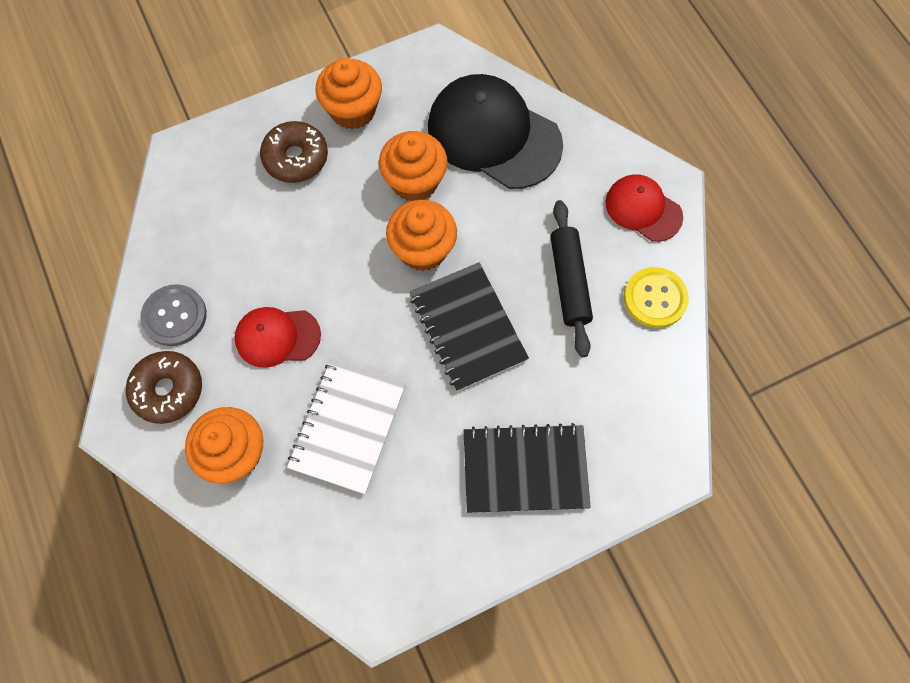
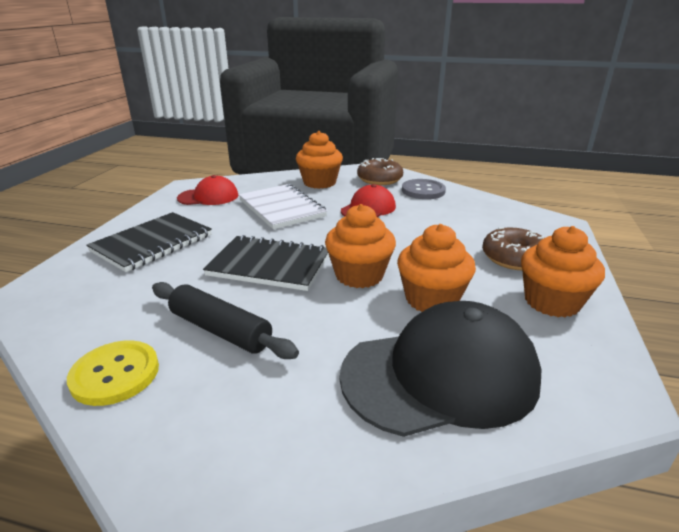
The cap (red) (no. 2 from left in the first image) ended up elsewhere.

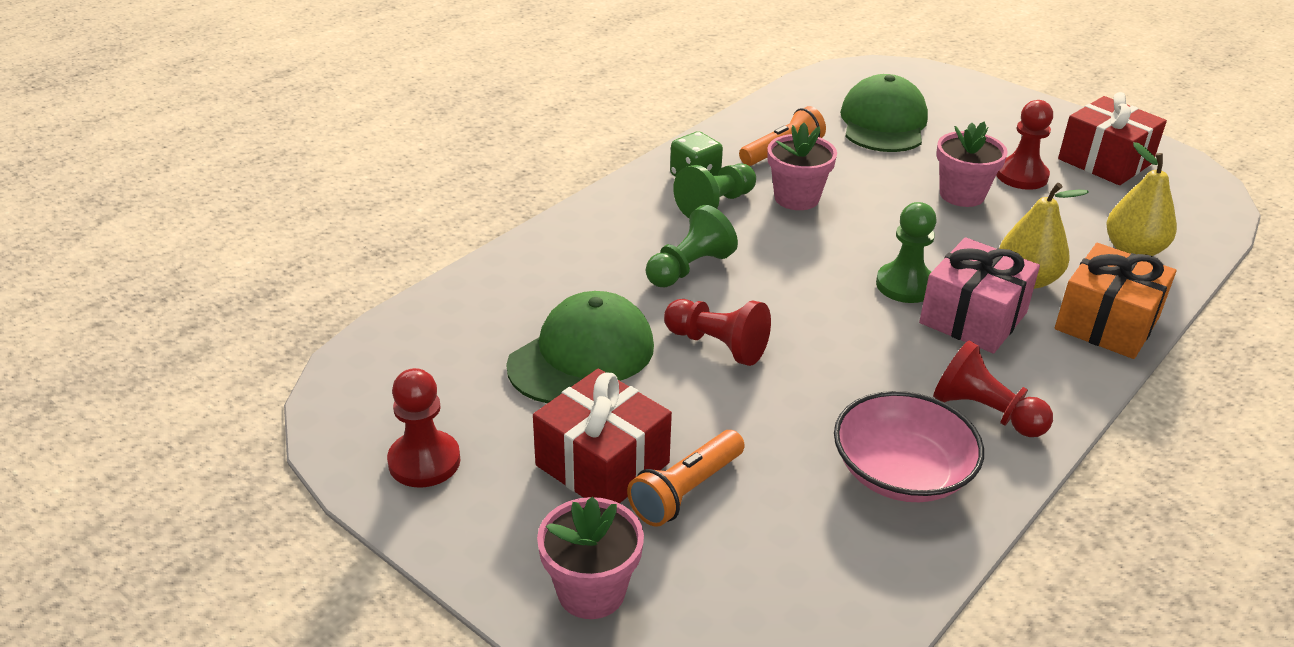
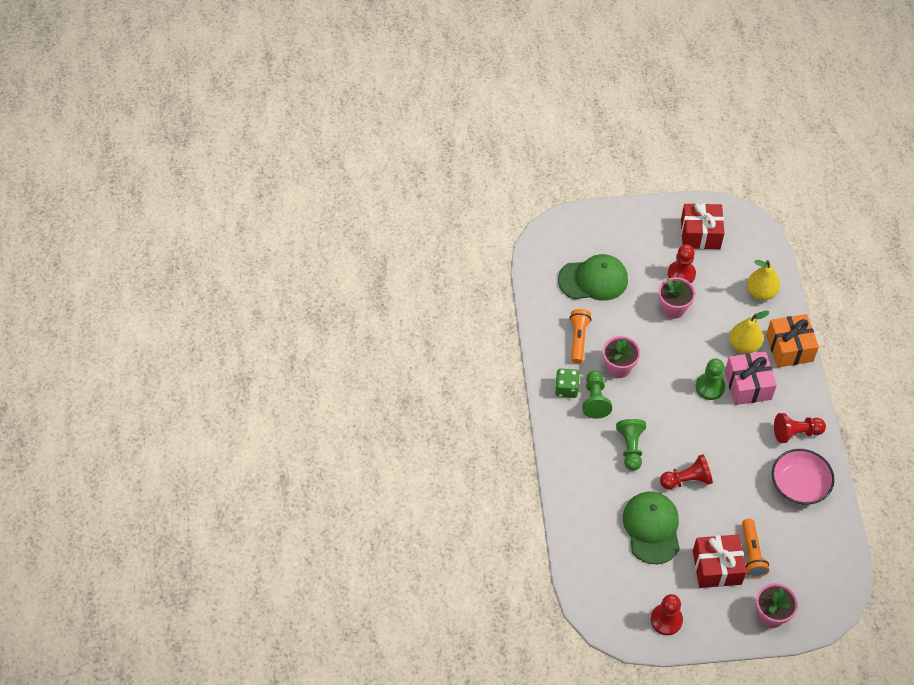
The cap (green) (no. 2 from left in the first image) ended up facing another way, 120 degrees clockwise from before.

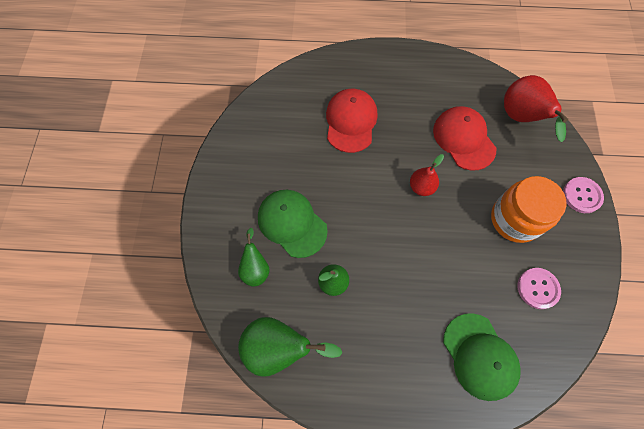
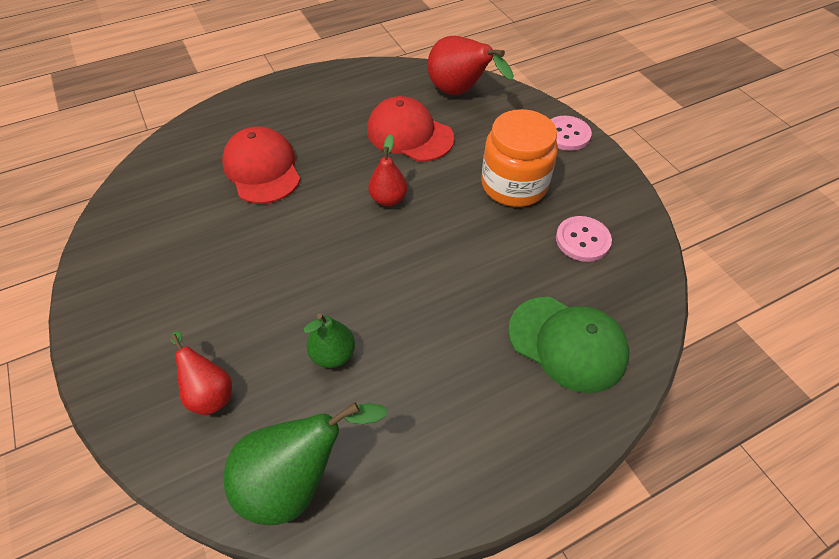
The second view lost the cap (green) (no. 1 from left). What was the pear (green) (no. 1 from left) turned into the pear (red) (no. 1 from left).

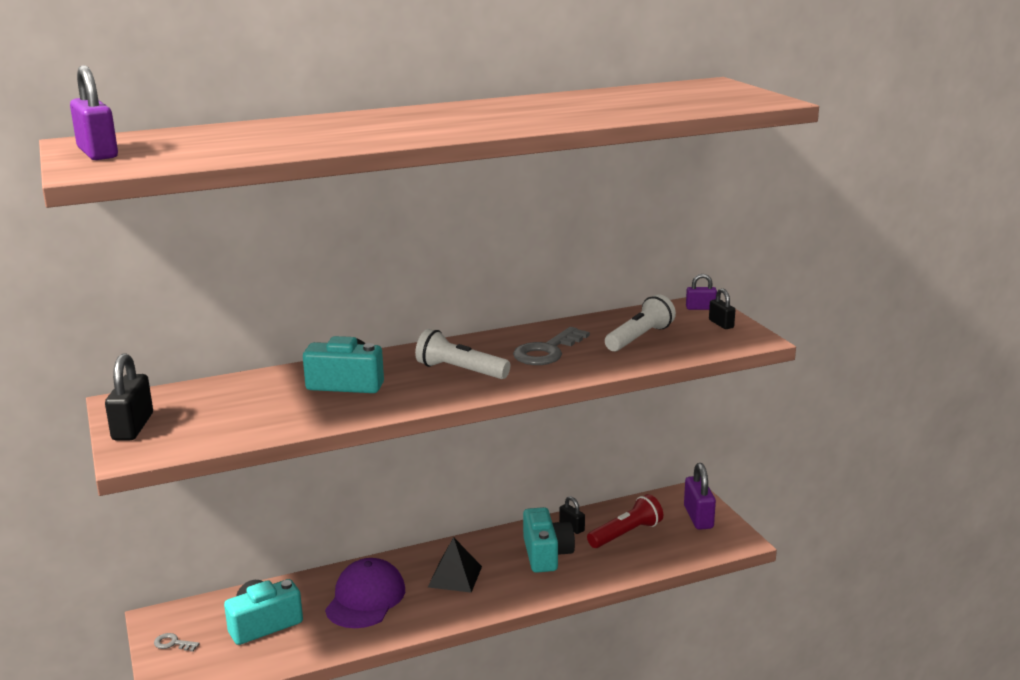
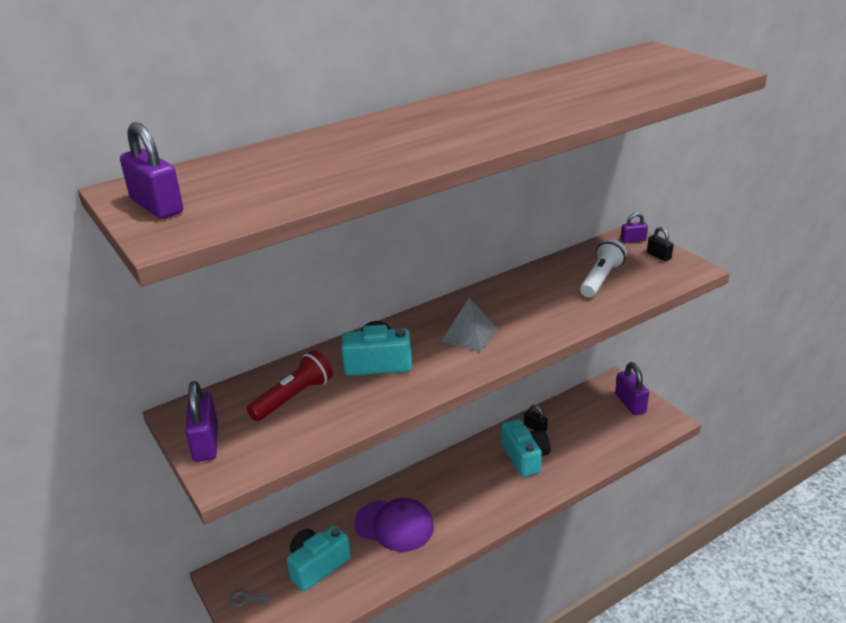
The second view lost the key (grey) (no. 2 from left). Where the flashlight (white) (no. 1 from left) stood, the pyramid (grey) came to stand. What was the padlock (black) (no. 1 from left) turned into the padlock (purple) (no. 2 from left). The flashlight (red) ended up elsewhere. The second view lost the pyramid (black). The cap (purple) ended up facing another way, 105 degrees clockwise from before.

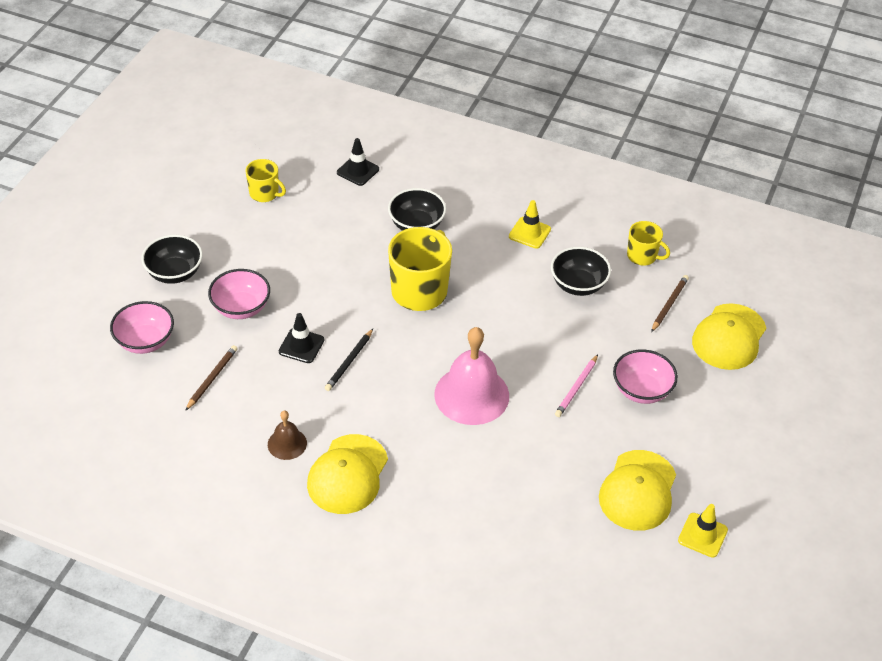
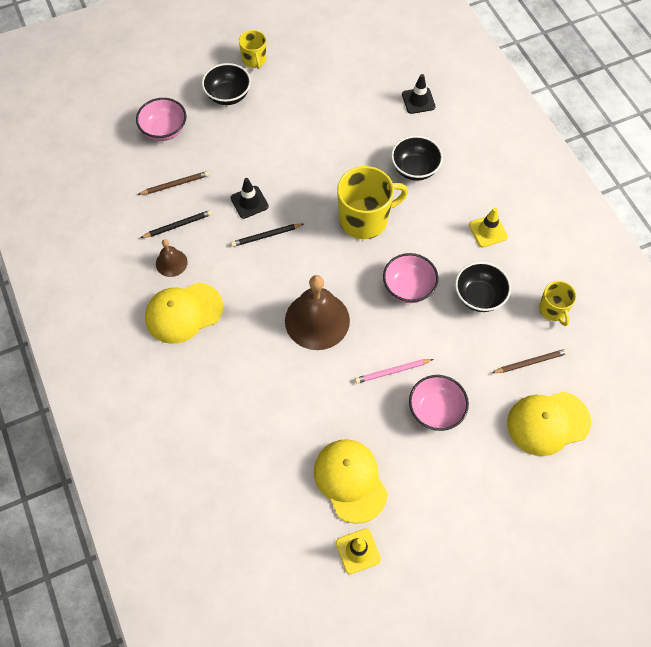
The mug (yellow) (no. 1 from left) ended up elsewhere. The bowl (pink) (no. 2 from left) ended up elsewhere. What was the bell (pink) turned into the bell (brown) (no. 2 from left). The cap (yellow) (no. 2 from left) ended up facing another way, 90 degrees clockwise from before. The second view gained the pencil (black) (no. 1 from left).

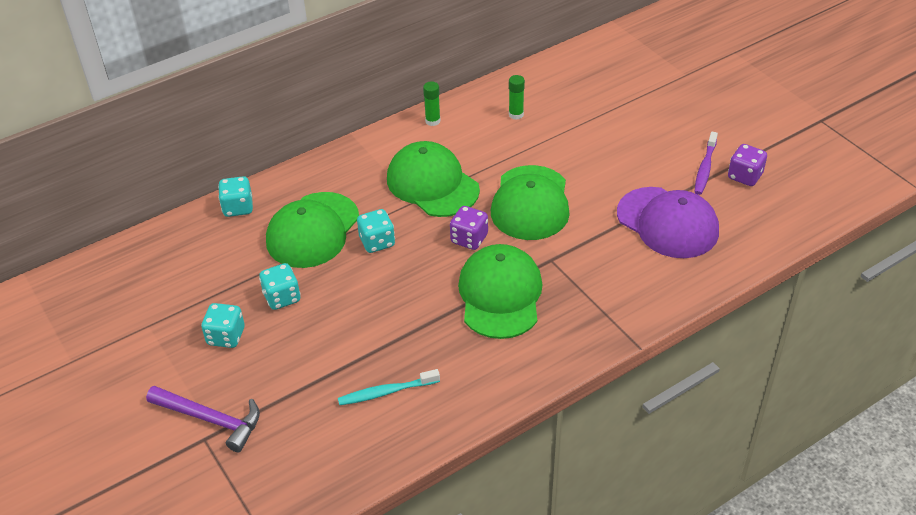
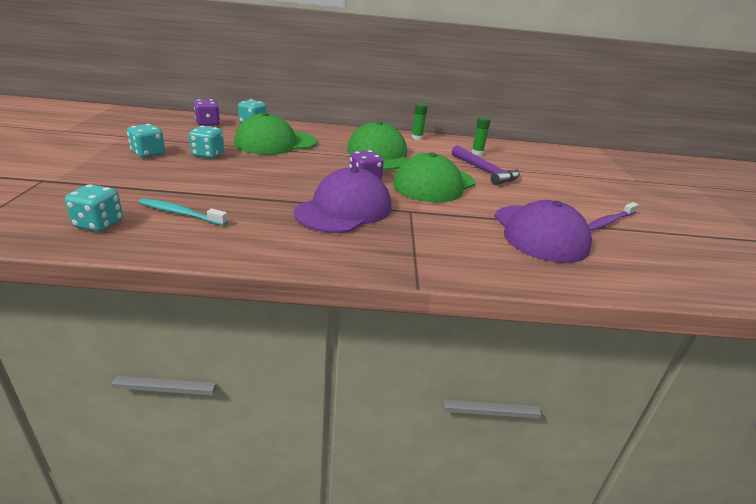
The dice (purple) (no. 2 from left in the first image) ended up elsewhere. The dice (turquoise) (no. 4 from left in the first image) ended up elsewhere. What was the cap (green) (no. 3 from left) turned into the cap (purple) (no. 1 from left). The hammer (purple) ended up elsewhere.

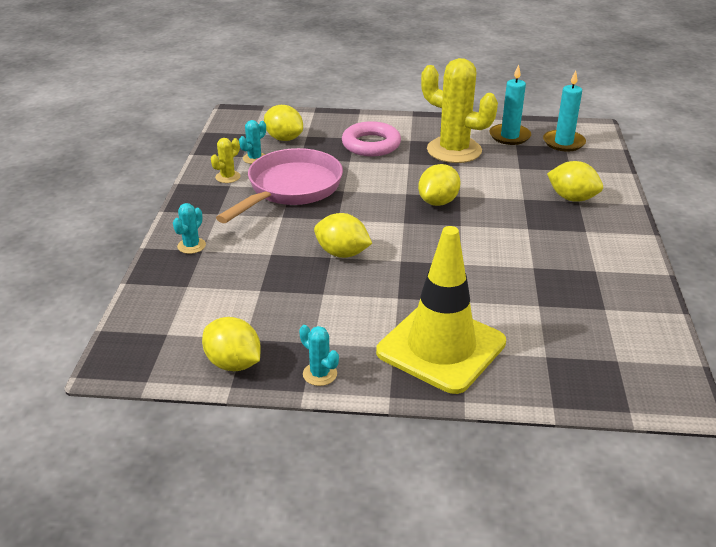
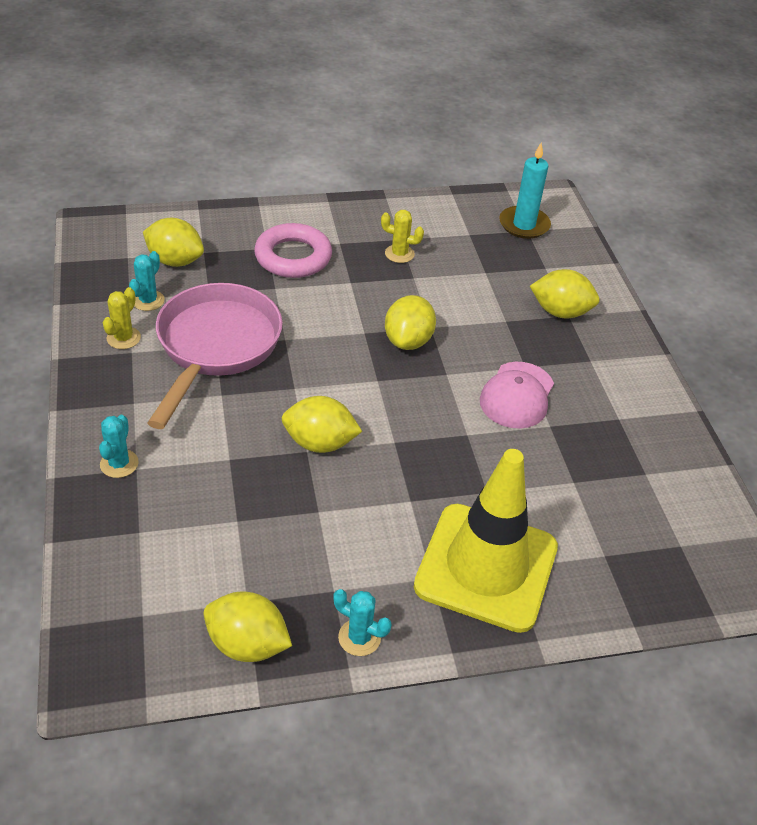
The size of the cactus (yellow) (no. 2 from left) changed by a factor of 0.43. The second view lost the candle (turquoise) (no. 1 from left). The second view gained the cap (pink).

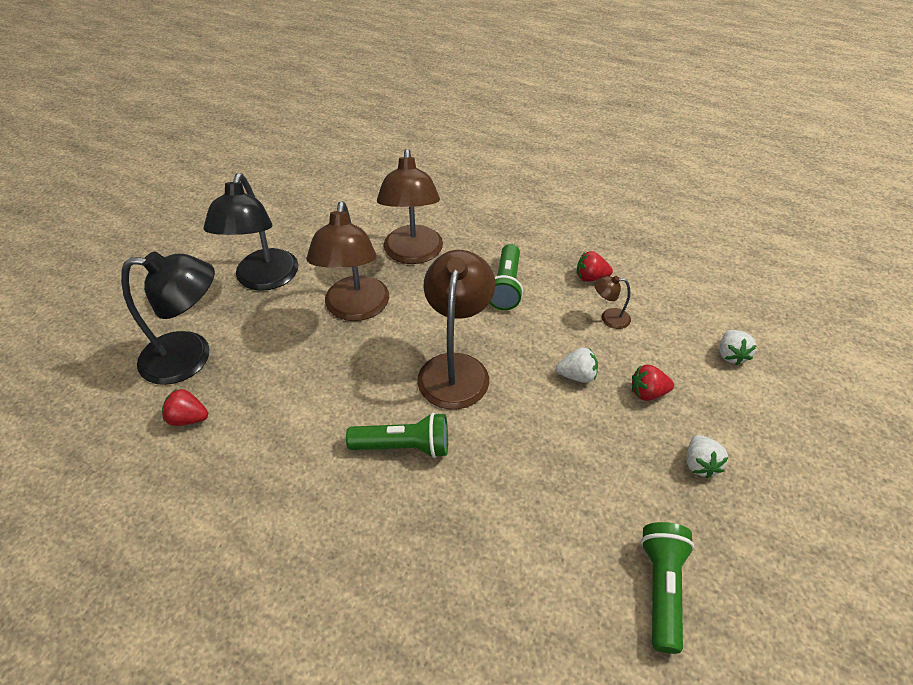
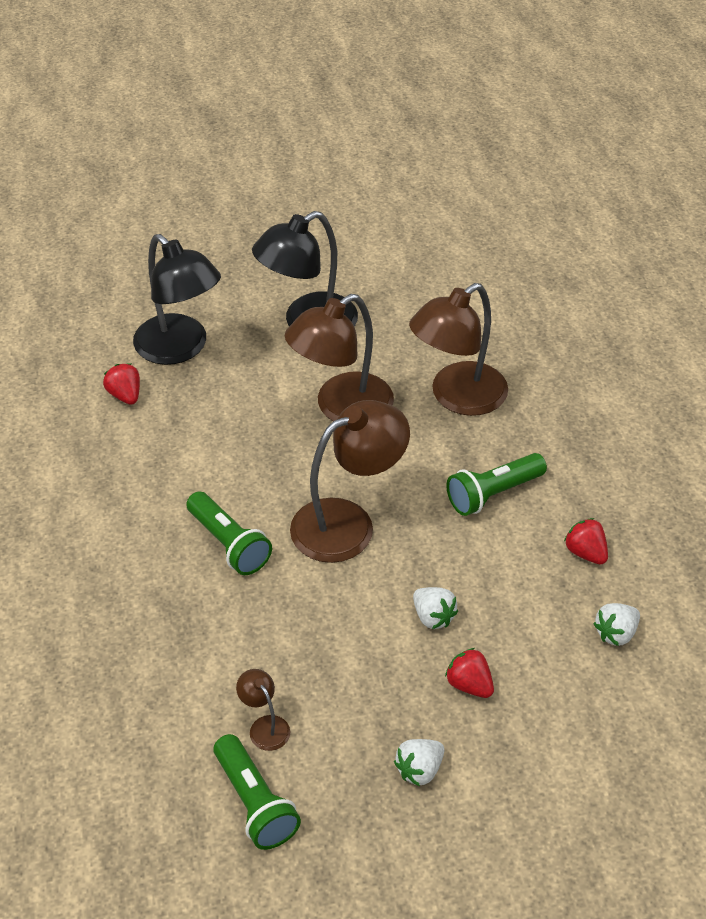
The lamp (brown) (no. 4 from left in the first image) ended up elsewhere. The strawberry (white) (no. 3 from left) ended up elsewhere. The flashlight (green) (no. 3 from left in the first image) ended up facing another way, 90 degrees clockwise from before.

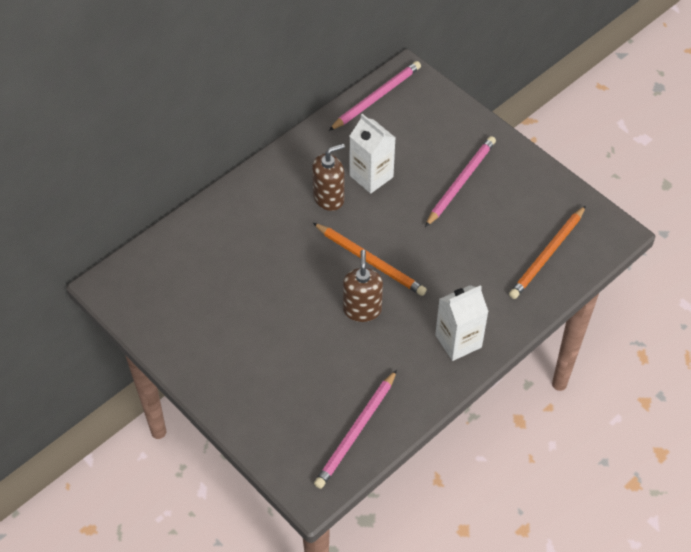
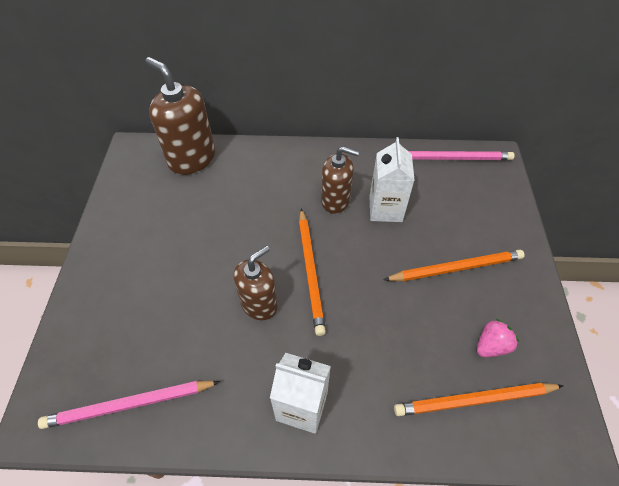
What was the pencil (pink) (no. 3 from left) turned into the pencil (orange) (no. 2 from left). The second view gained the soap dispenser (brown) (no. 1 from left). The second view gained the strawberry (pink).

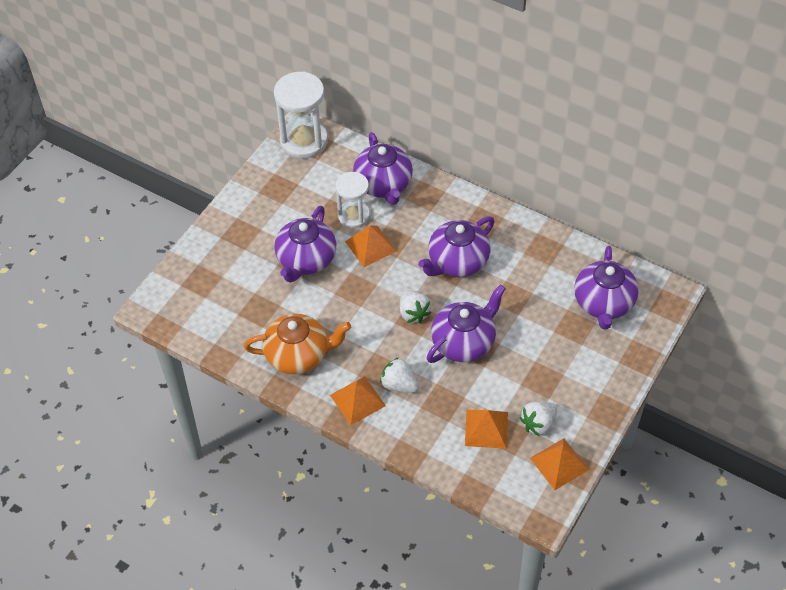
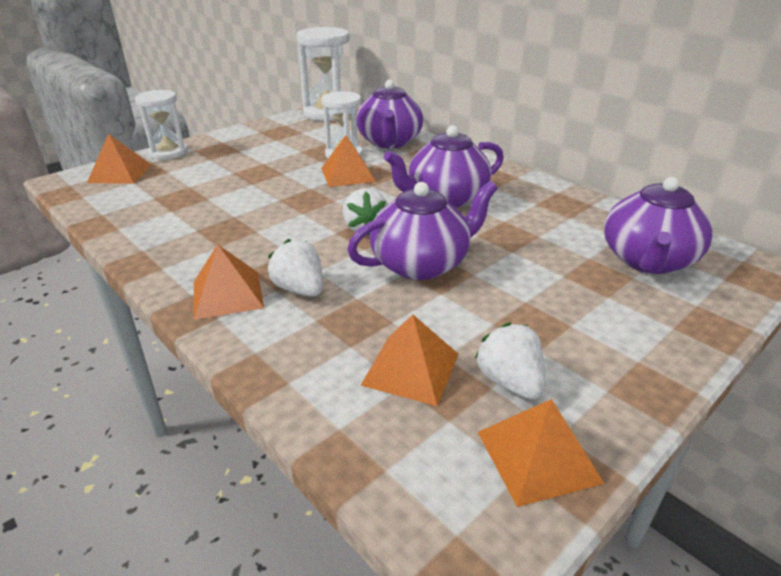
The second view lost the teapot (purple) (no. 1 from left). The second view lost the teapot (orange). The strawberry (white) (no. 3 from left) ended up facing another way, 90 degrees clockwise from before. The second view gained the hourglass (white) (no. 1 from left). The second view gained the pyramid (orange) (no. 1 from left).

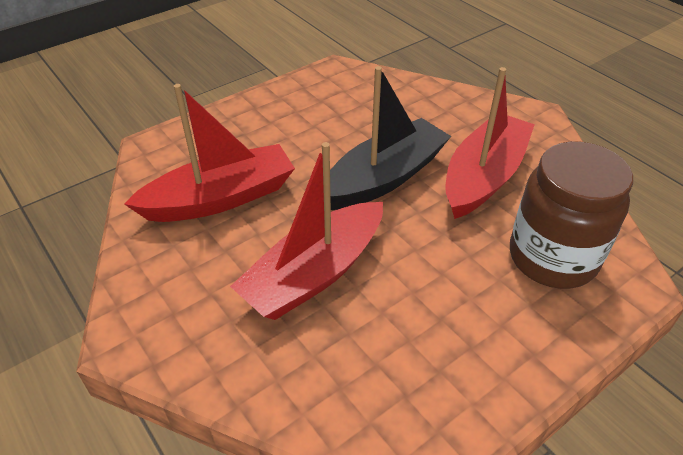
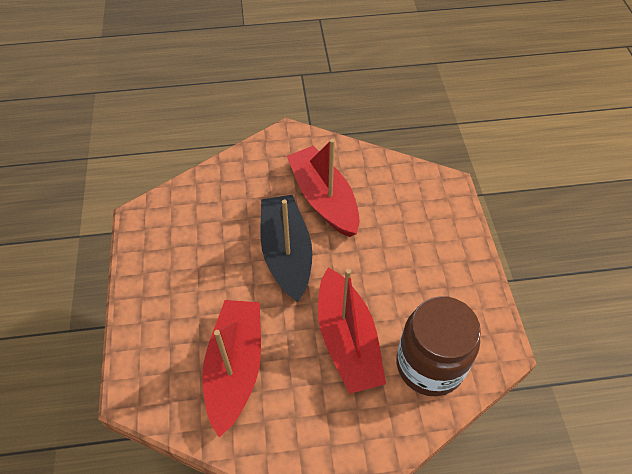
The jar (brown) ended up elsewhere.

